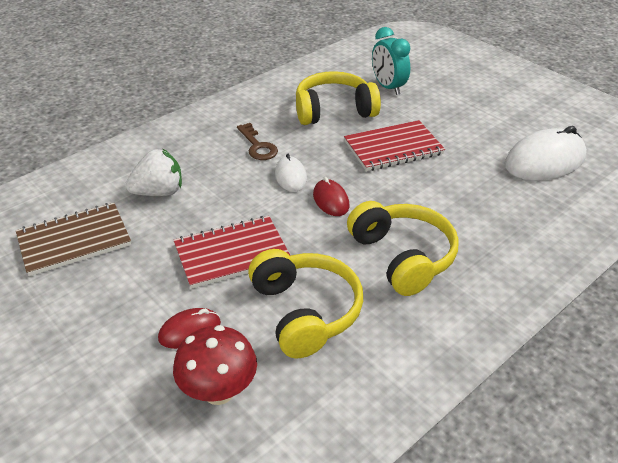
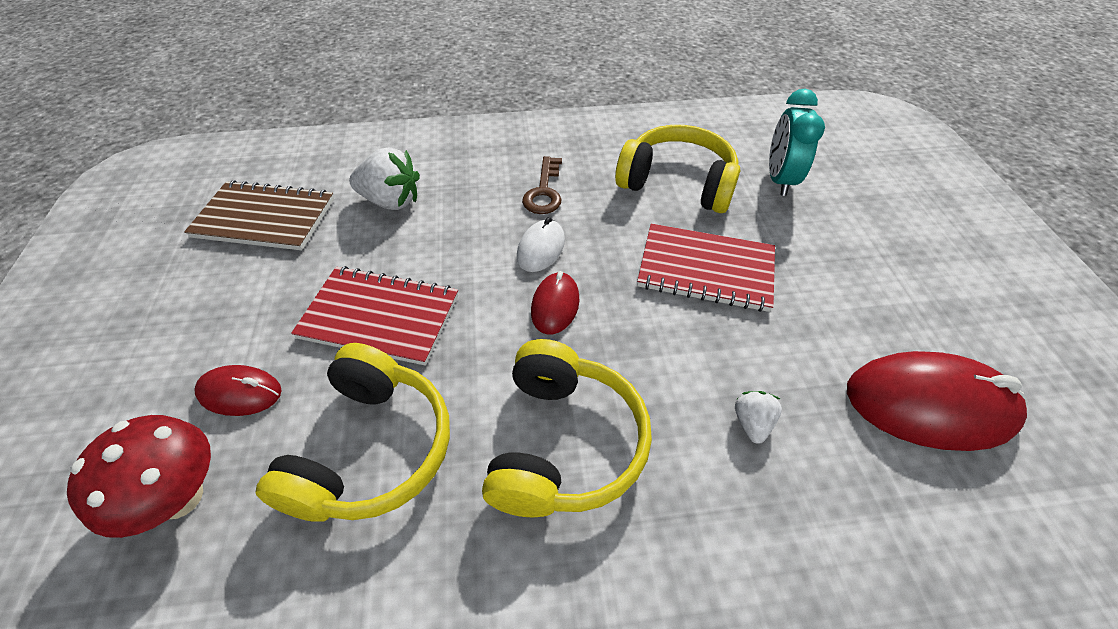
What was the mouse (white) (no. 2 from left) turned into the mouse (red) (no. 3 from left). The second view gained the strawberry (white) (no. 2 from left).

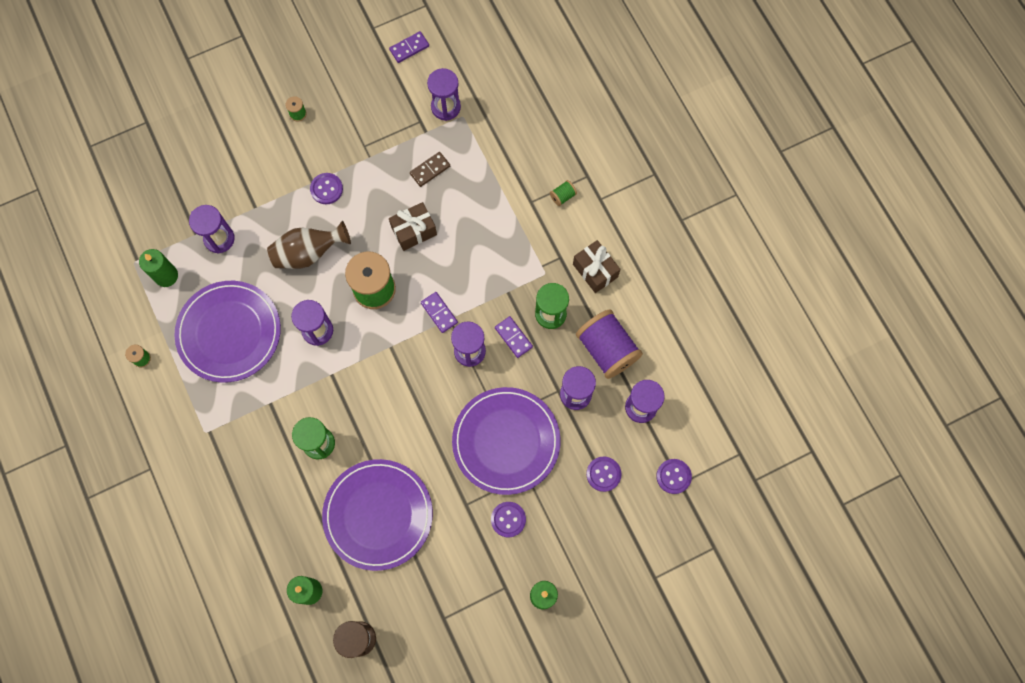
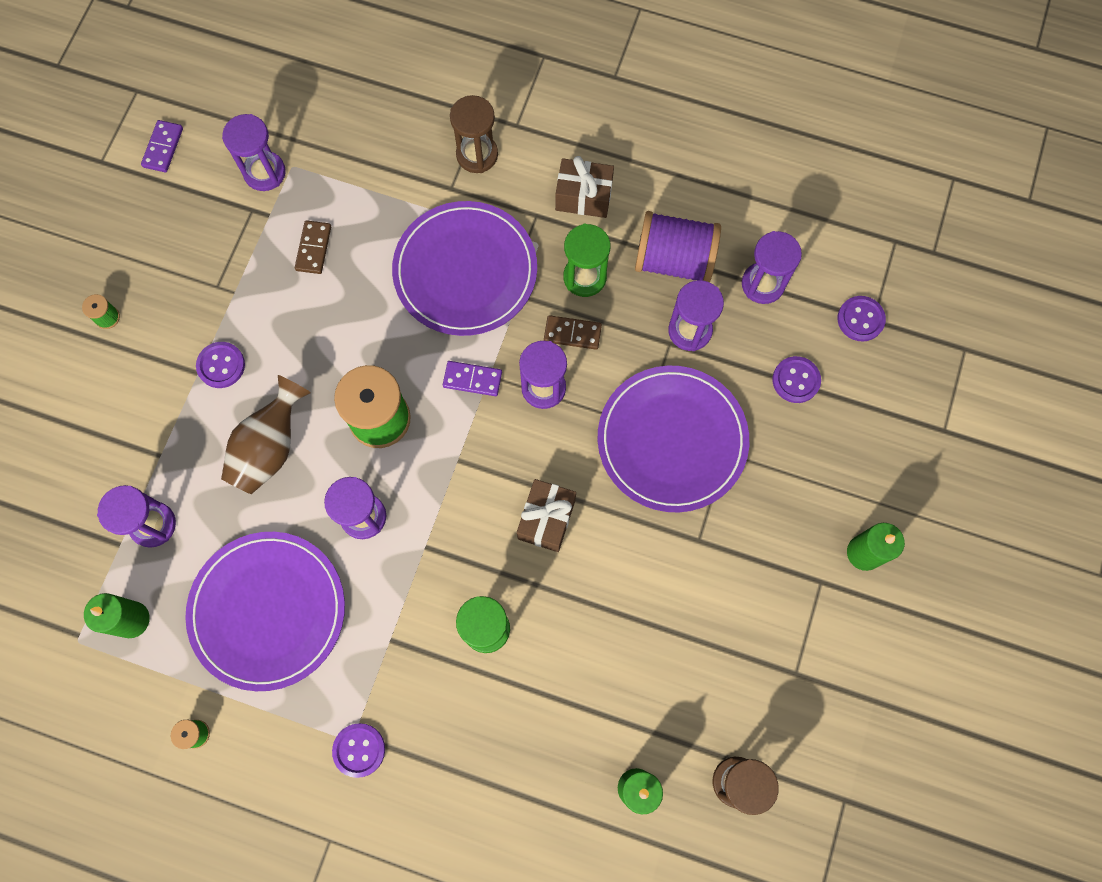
Where the spool (green) (no. 4 from left) stood, the hourglass (brown) (no. 1 from left) came to stand. The gift (brown) (no. 1 from left) ended up elsewhere. What was the domino (purple) (no. 3 from left) turned into the domino (brown) (no. 2 from left). The plate (purple) (no. 2 from left) ended up elsewhere. The button (purple) (no. 2 from left) ended up elsewhere.

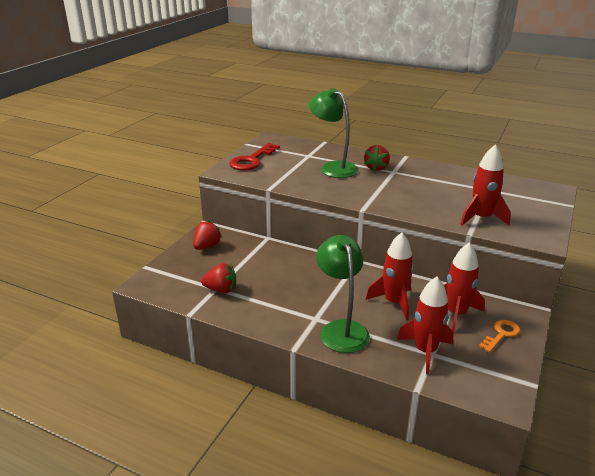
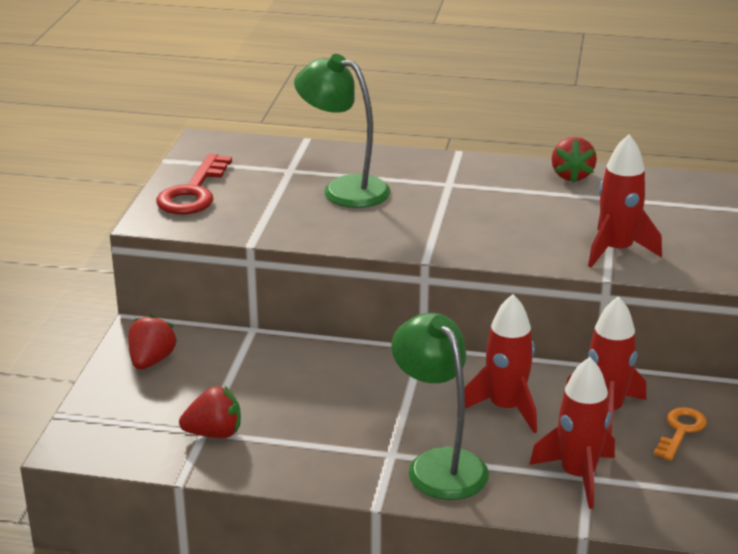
The strawberry (red) (no. 3 from left) ended up elsewhere.

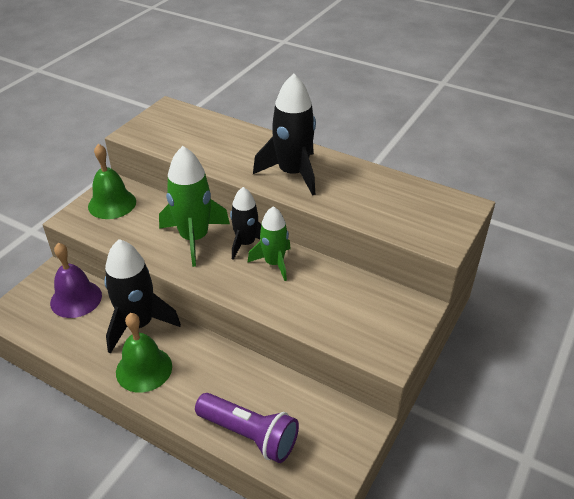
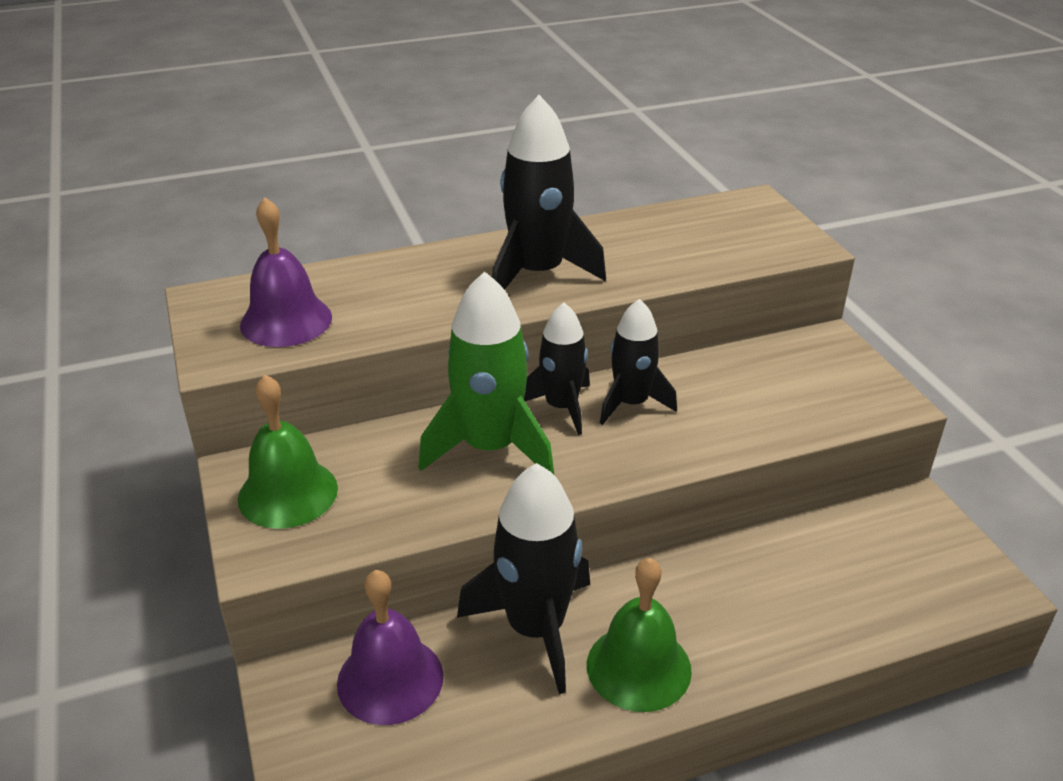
What was the rocket (green) (no. 2 from left) turned into the rocket (black) (no. 4 from left). The second view lost the flashlight (purple). The second view gained the bell (purple) (no. 1 from left).

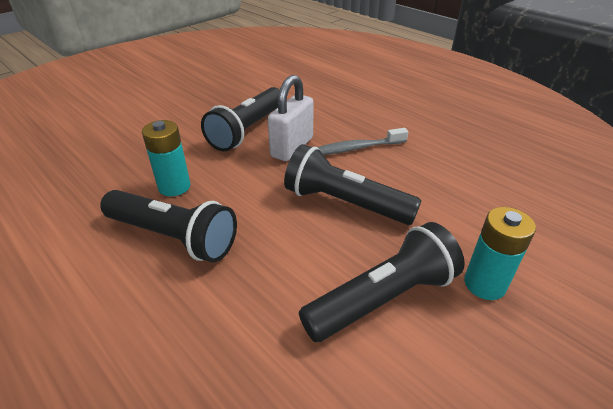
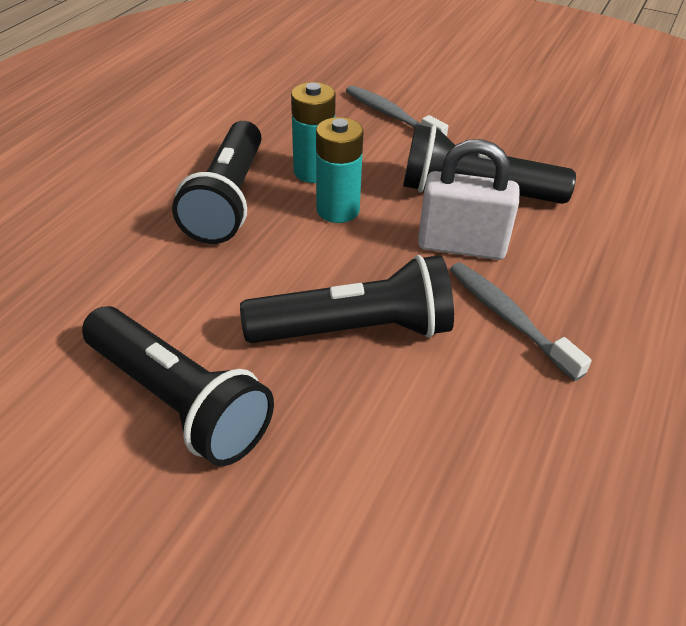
The flashlight (black) (no. 3 from left) ended up facing another way, 75 degrees clockwise from before. The battery (turquoise) (no. 2 from left) ended up elsewhere. The second view gained the toothbrush (grey) (no. 1 from left).

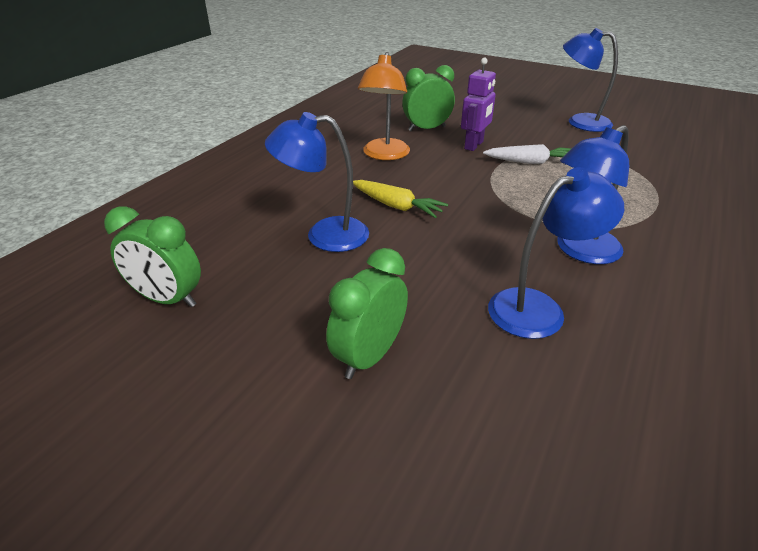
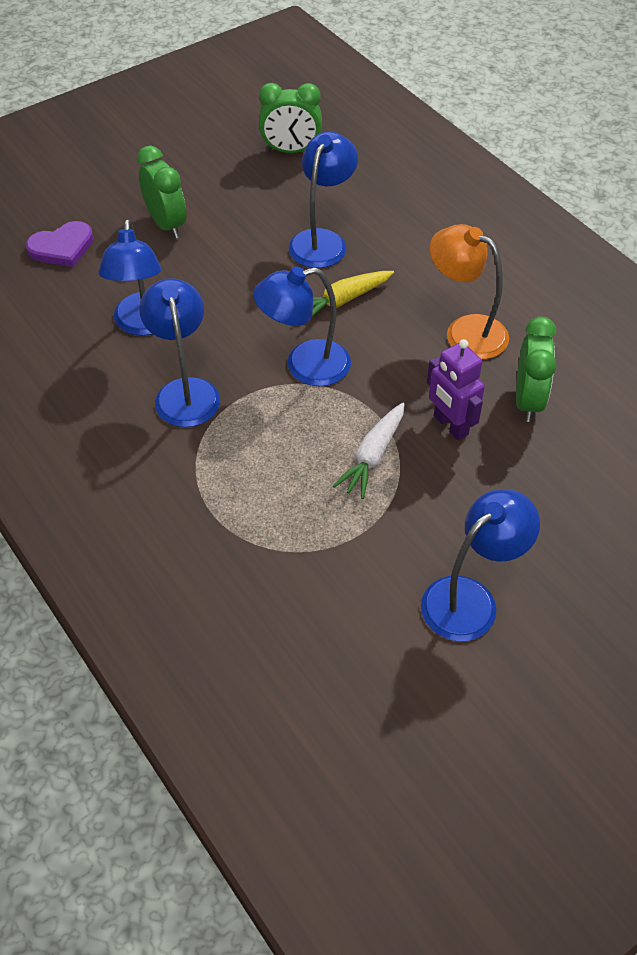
The clock (green) (no. 1 from left in the first image) ended up facing another way, 135 degrees counterclockwise from before. The second view gained the heart (purple). The second view gained the lamp (blue) (no. 3 from left).

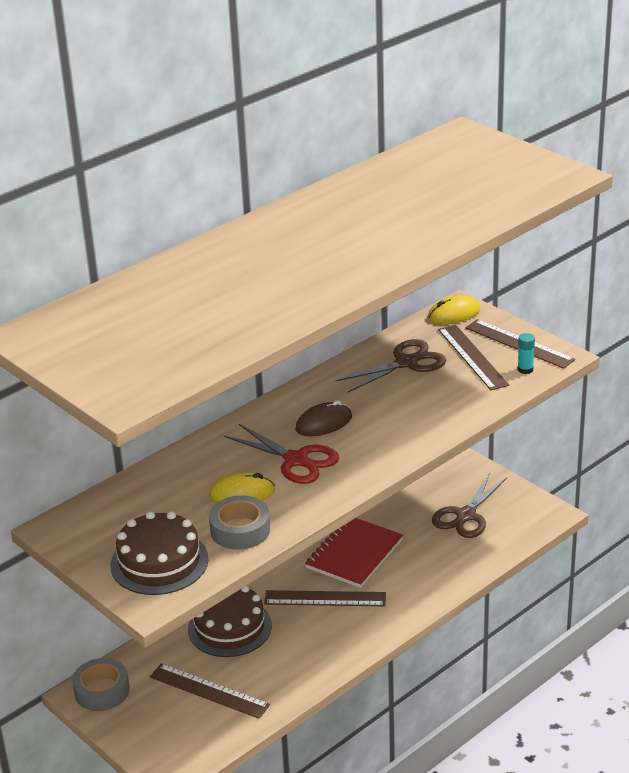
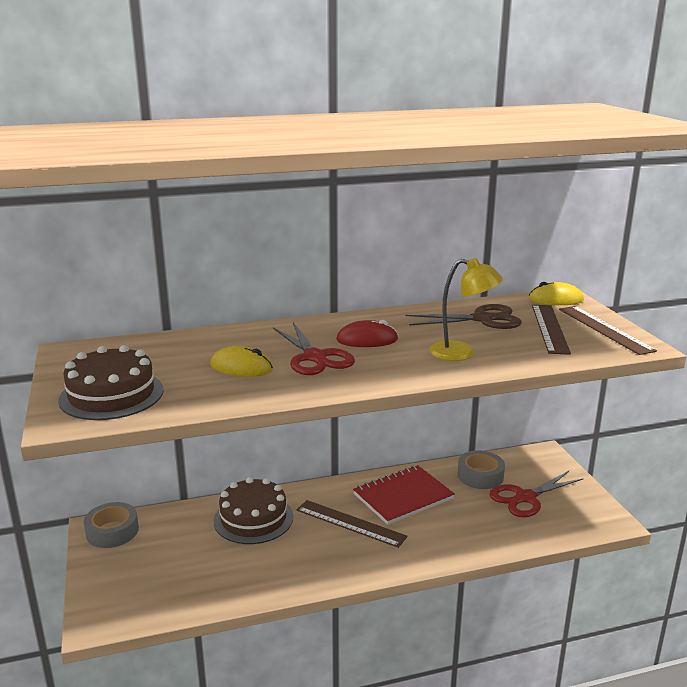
The second view lost the glue stick (turquoise). What was the mouse (brown) turned into the mouse (red). What was the scissors (brown) (no. 2 from left) turned into the scissors (red) (no. 2 from left). The tape (grey) (no. 2 from left) ended up elsewhere. The second view lost the ruler (brown) (no. 1 from left). The second view gained the lamp (yellow).

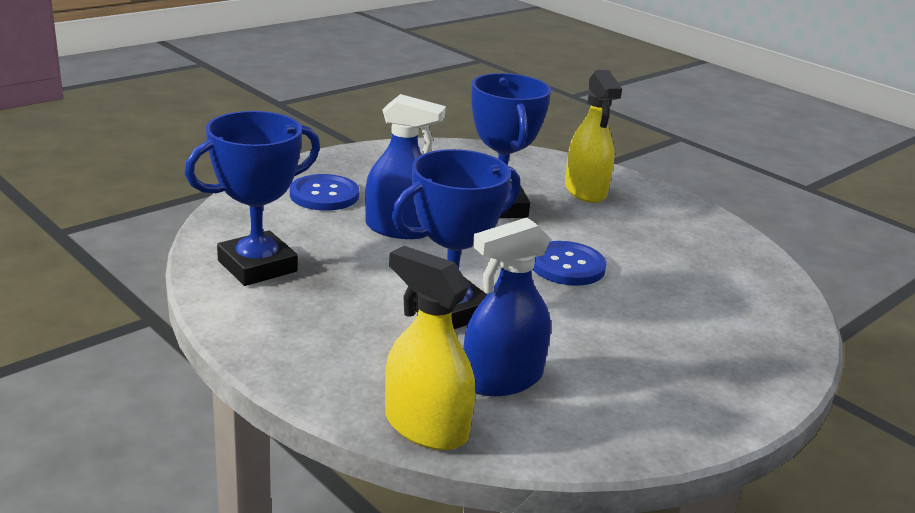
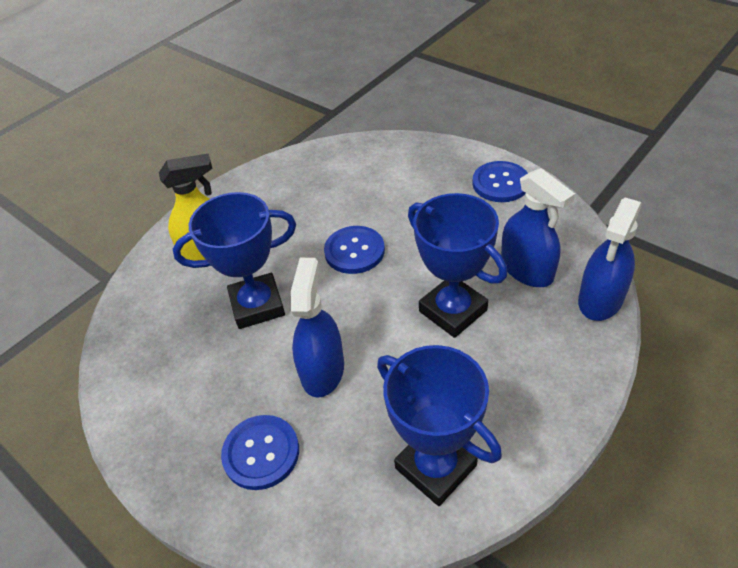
What was the spray bottle (yellow) (no. 1 from left) turned into the spray bottle (blue) (no. 3 from left). The second view gained the button (blue) (no. 3 from left).

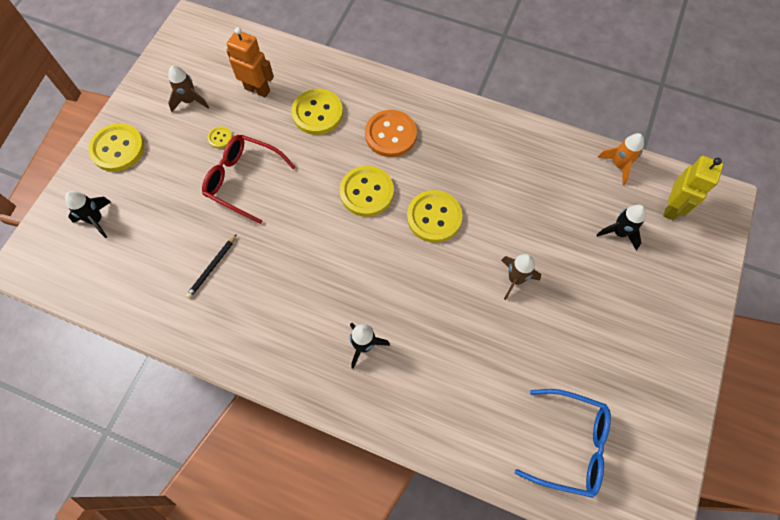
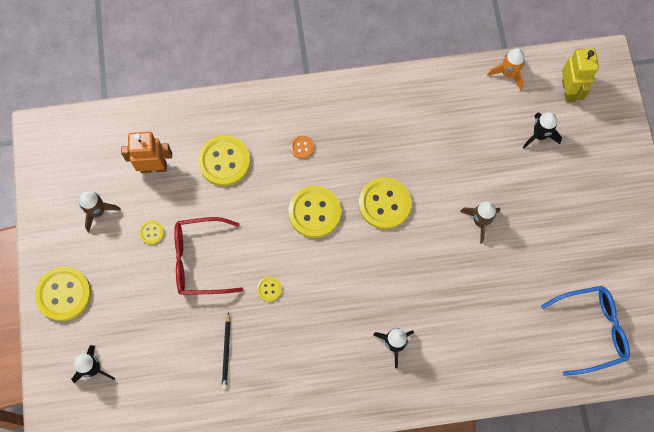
The size of the button (orange) changed by a factor of 0.46. The second view gained the button (yellow) (no. 4 from left).

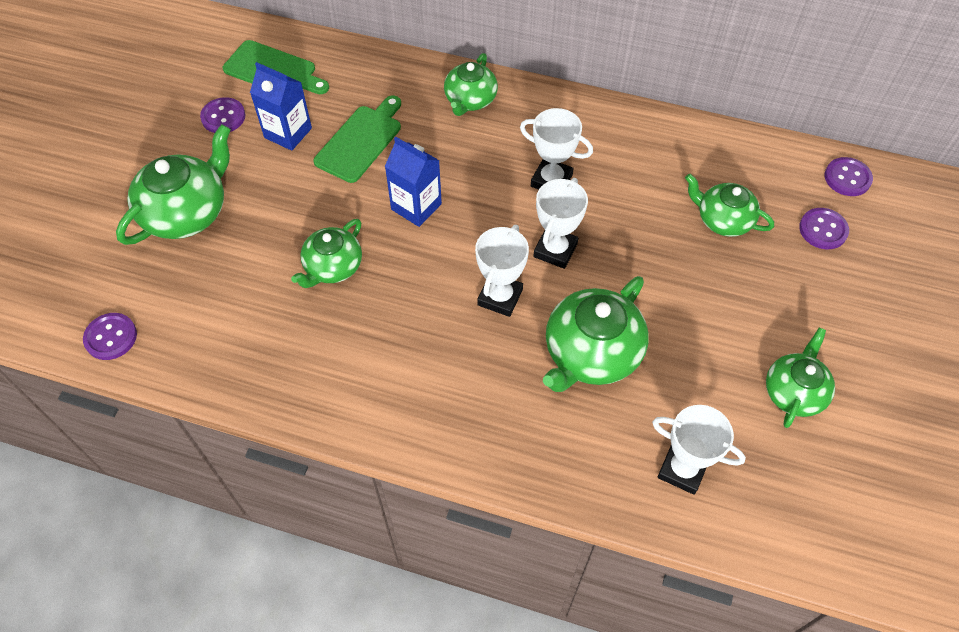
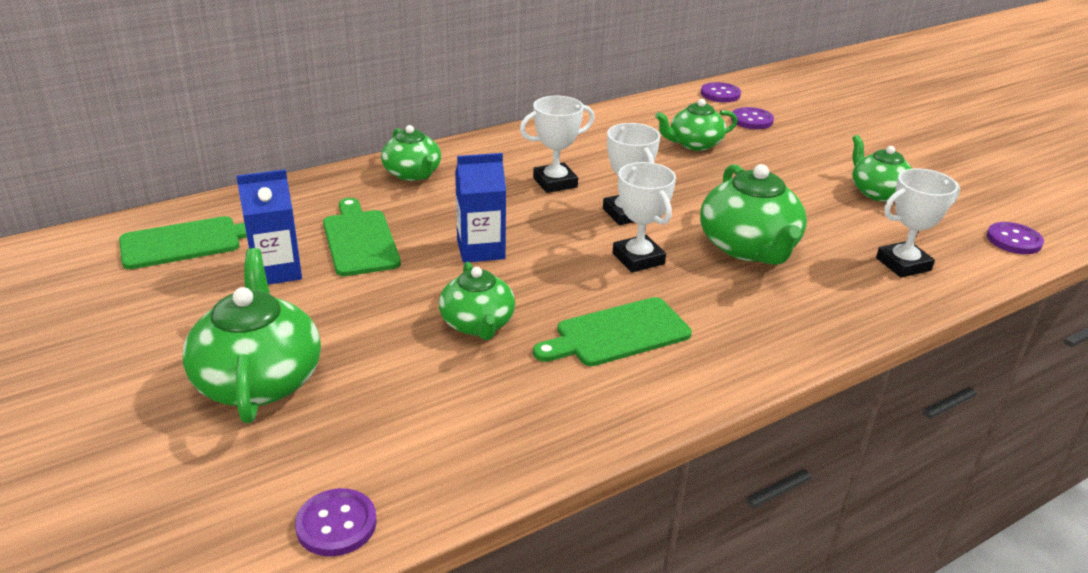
The button (purple) (no. 2 from left in the first image) ended up elsewhere. The second view gained the cutting board (green) (no. 3 from left).

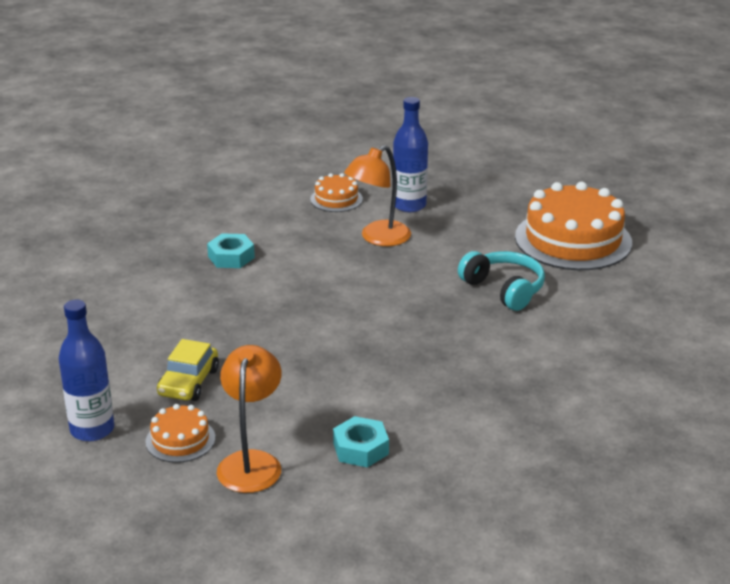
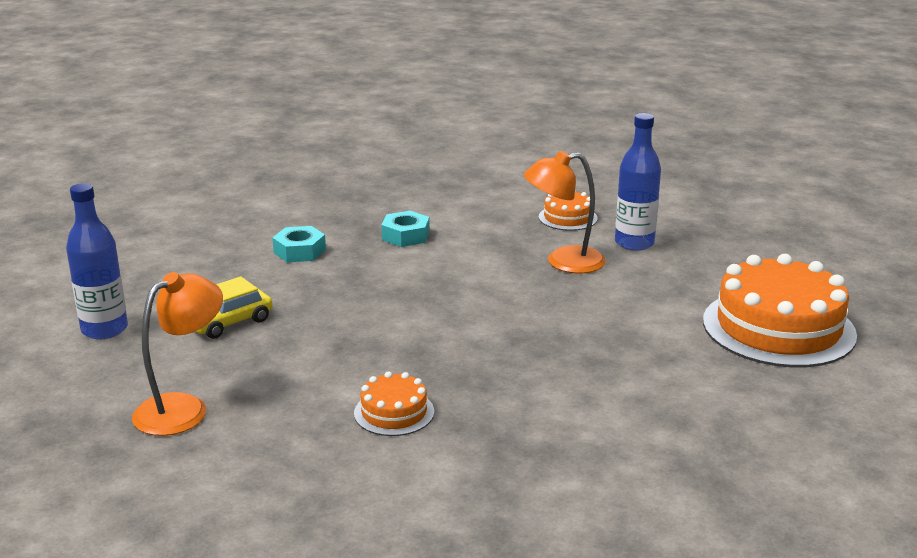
The second view lost the headphones (turquoise). The cake (orange) (no. 1 from left) ended up elsewhere. The nut (turquoise) (no. 2 from left in the first image) ended up elsewhere.

